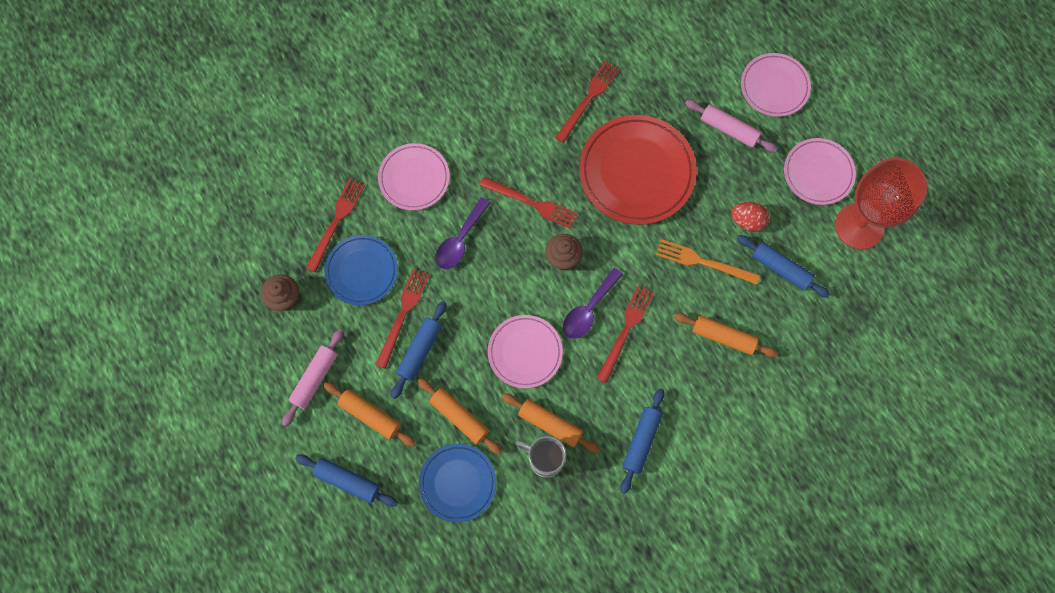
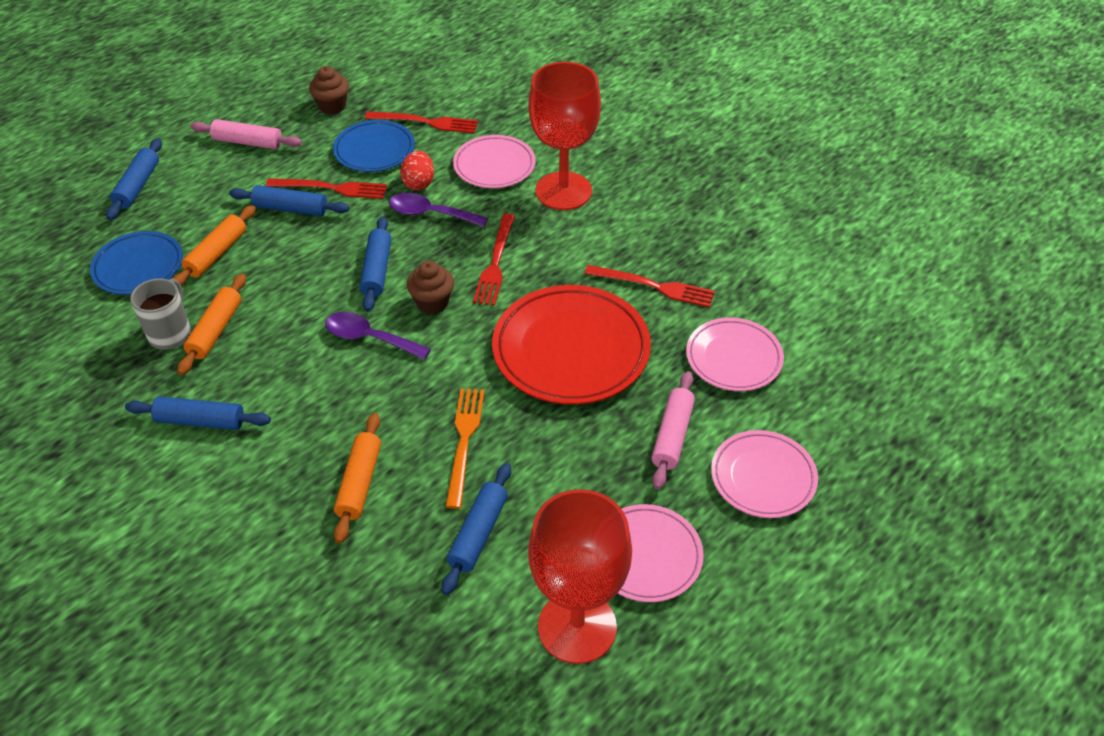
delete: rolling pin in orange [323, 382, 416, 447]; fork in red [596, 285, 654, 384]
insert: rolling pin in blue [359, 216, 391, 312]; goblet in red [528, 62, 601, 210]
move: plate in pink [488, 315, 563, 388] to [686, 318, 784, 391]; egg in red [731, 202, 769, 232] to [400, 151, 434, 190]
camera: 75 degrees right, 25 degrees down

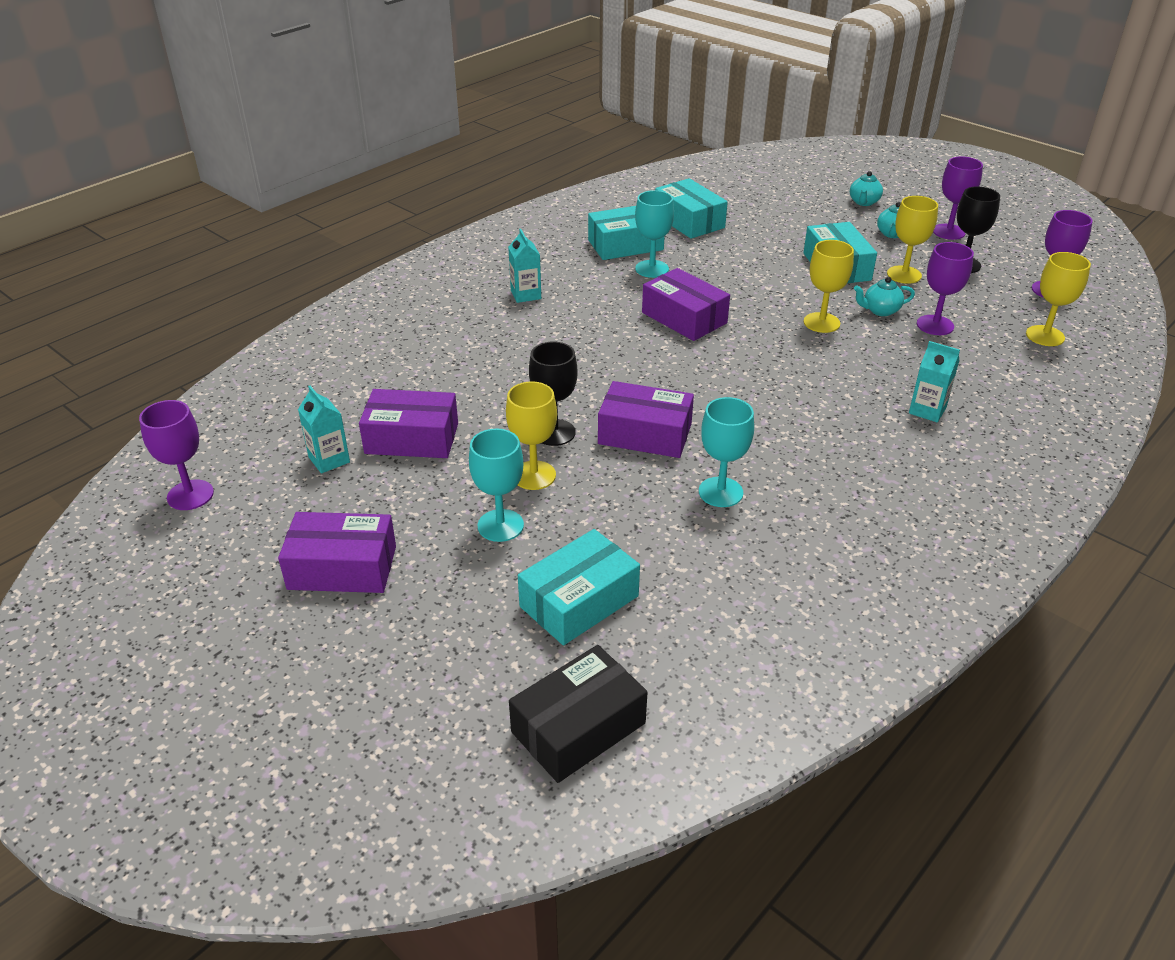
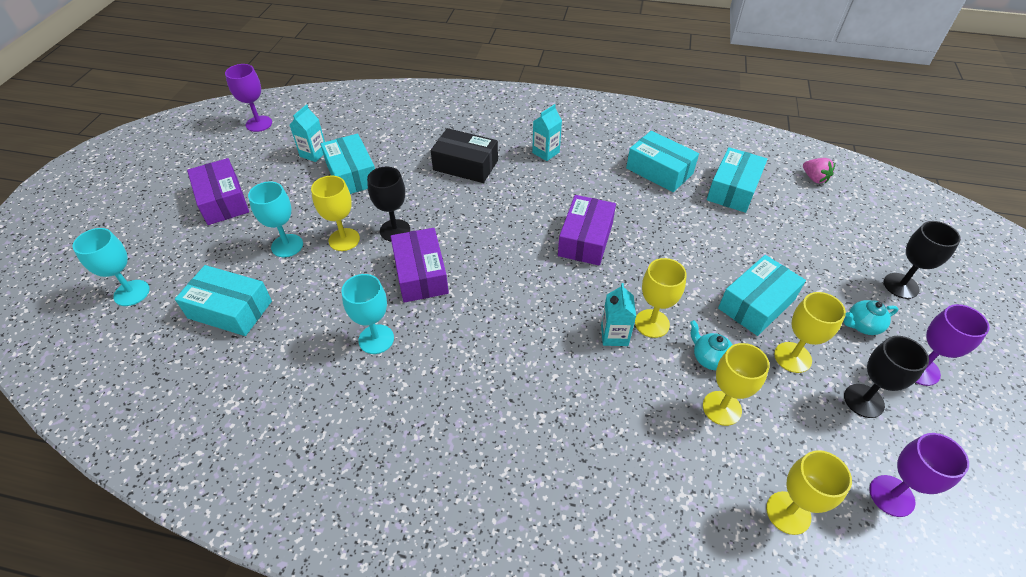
insert: strawberry in pink [803, 158, 835, 183]
move: box in black [509, 645, 647, 783] to [431, 128, 498, 183]; goblet in turquoise [635, 190, 674, 278] to [73, 228, 150, 306]; carton in turquoise [909, 341, 960, 422] to [601, 283, 636, 346]
replace: teapot in turquoise [850, 171, 883, 206] to goblet in black [884, 221, 961, 299]
recolor: box in purple [359, 389, 458, 458] to box in turquoise [321, 134, 375, 194]; goblet in purple [917, 242, 974, 335] to goblet in yellow [703, 343, 770, 426]
camera: 60 degrees right, 10 degrees up

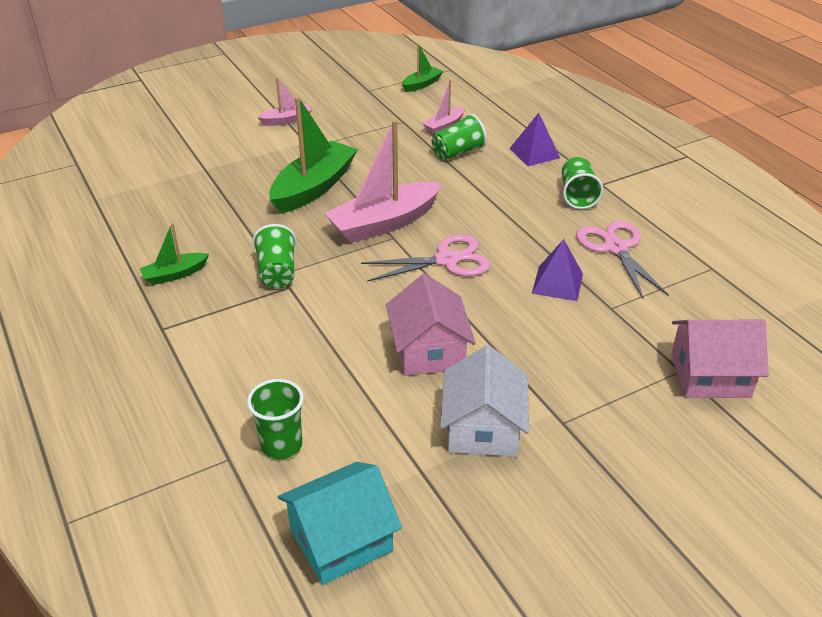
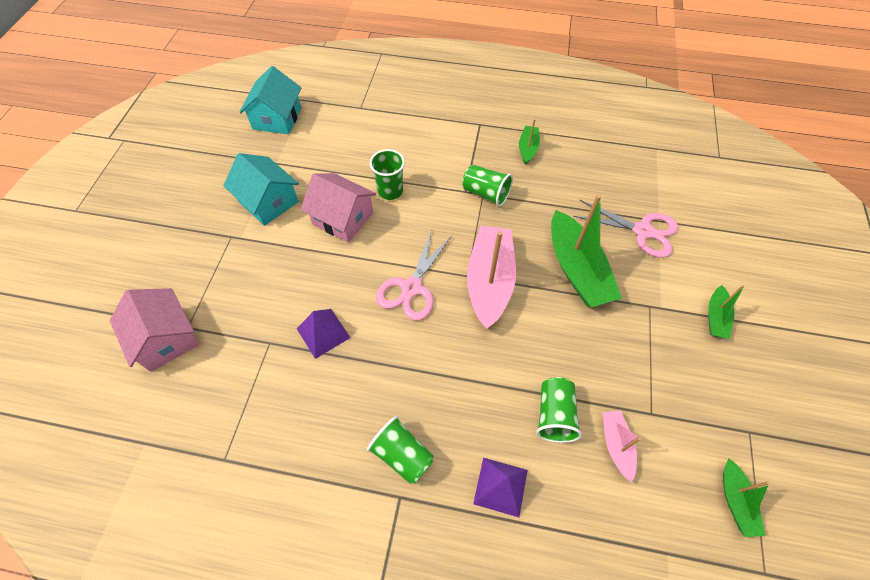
move: cup in green [247, 379, 304, 459] to [370, 149, 405, 200]; scissors in pink [576, 221, 669, 299] to [573, 200, 678, 258]
recolor: boat in pink [257, 78, 312, 126] to boat in green [708, 285, 745, 339]; house in white [440, 345, 529, 457] to house in turquoise [223, 153, 299, 226]
rotate: house in pink [671, 320, 769, 398] = [110, 288, 199, 372] 75 degrees counterclockwise
camera: 130 degrees right, 20 degrees up

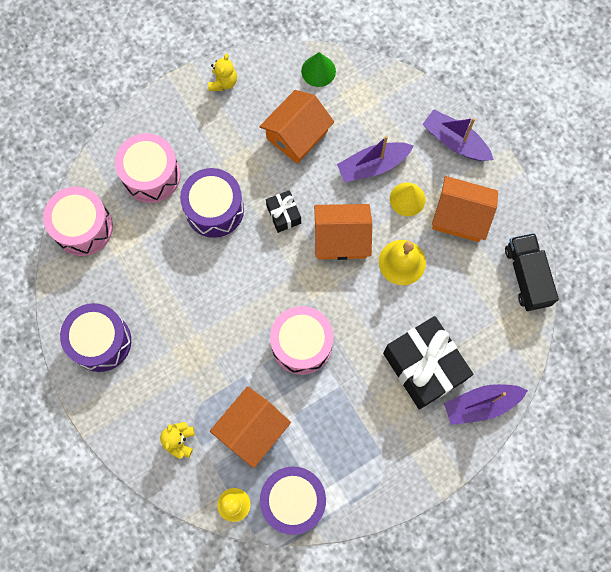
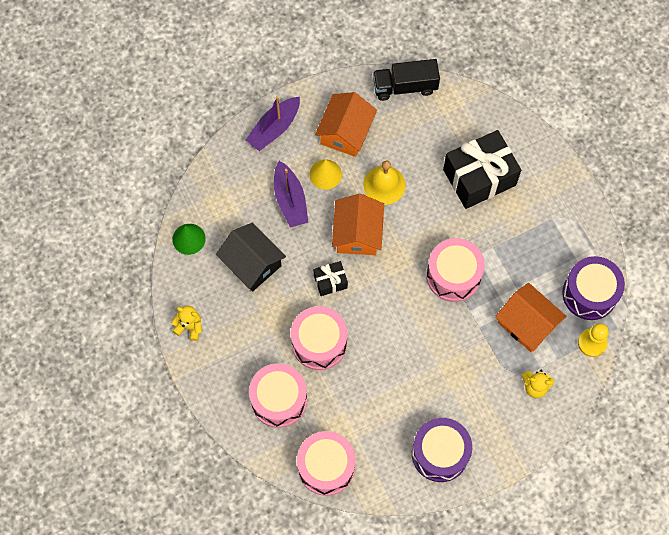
delete: boat in purple [444, 384, 528, 425]
recolor: drum in purple [180, 168, 244, 238] to drum in pink [291, 306, 348, 370]; house in orange [259, 90, 334, 164] to house in black [216, 223, 286, 291]
camera: 85 degrees left, 5 degrees down

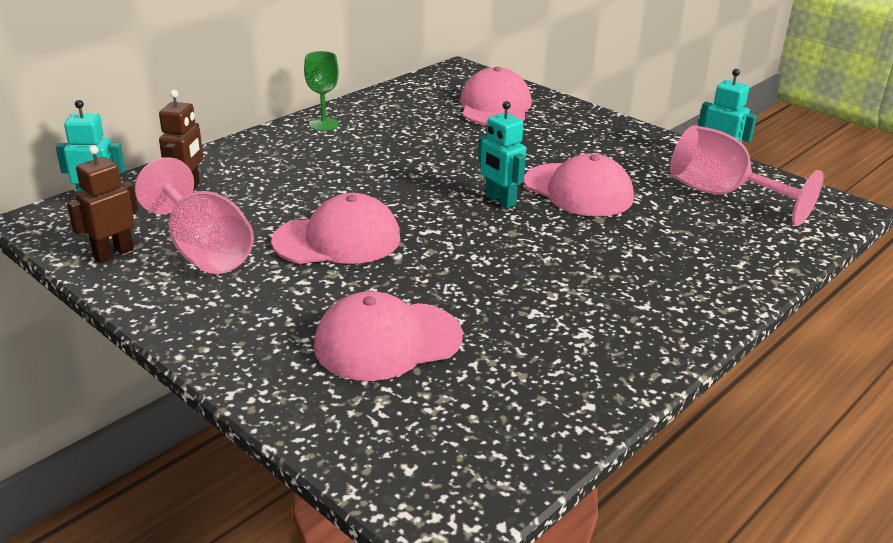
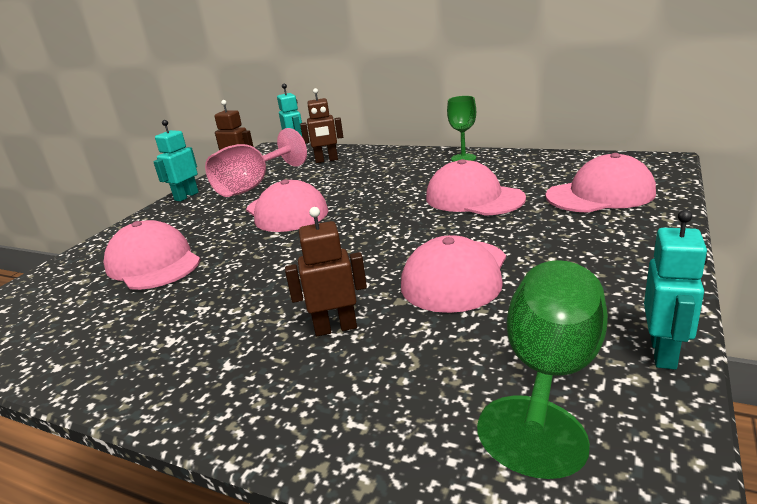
insert: robot in brown [285, 207, 367, 336]; cap in pink [426, 159, 526, 216]
move: robot in turquoise [478, 101, 526, 209] to [153, 120, 199, 202]
recolor: goblet in pink [670, 125, 824, 226] to goblet in green [477, 260, 608, 479]
camera: 75 degrees right, 5 degrees down

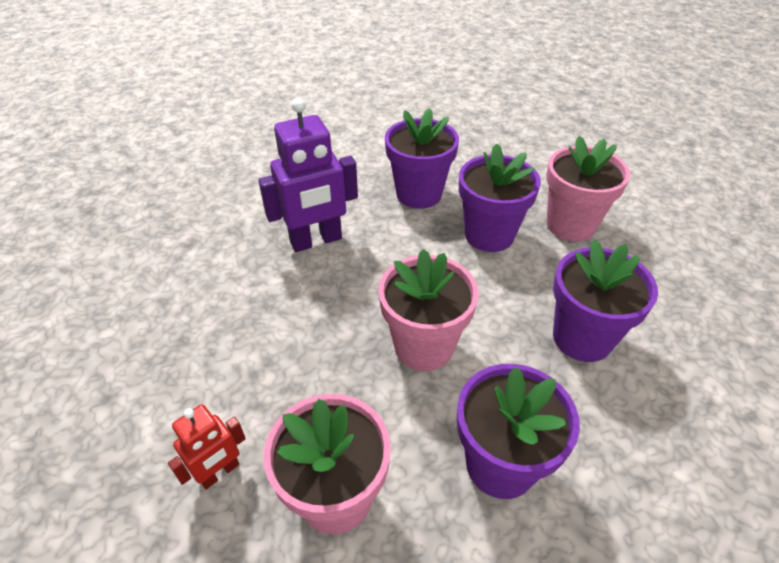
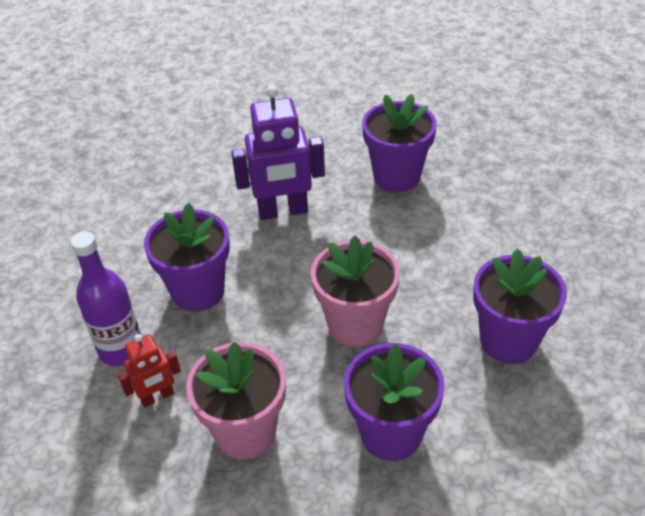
delete: flower pot in pink [546, 136, 630, 241]
insert: bottle in purple [70, 231, 141, 366]
move: flower pot in purple [459, 143, 541, 252] to [144, 203, 230, 312]
camera: 15 degrees right, 0 degrees up

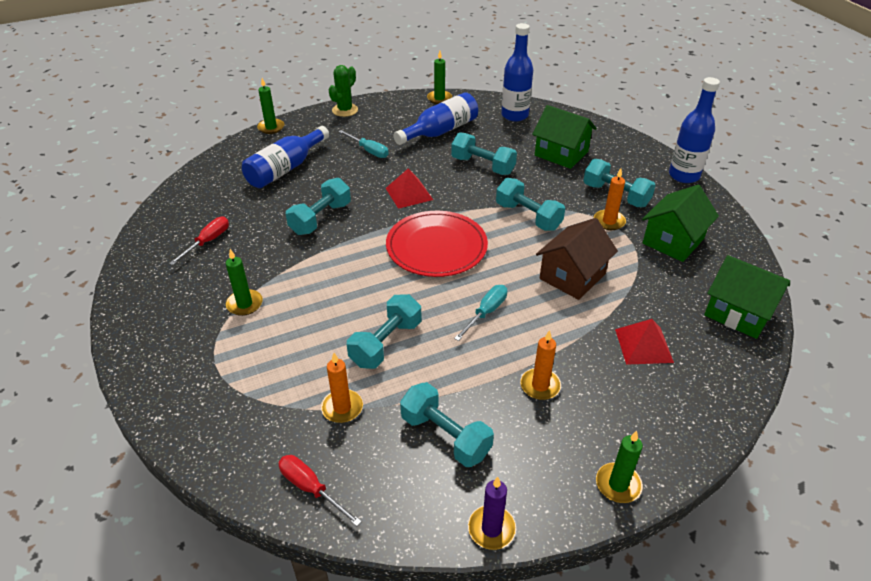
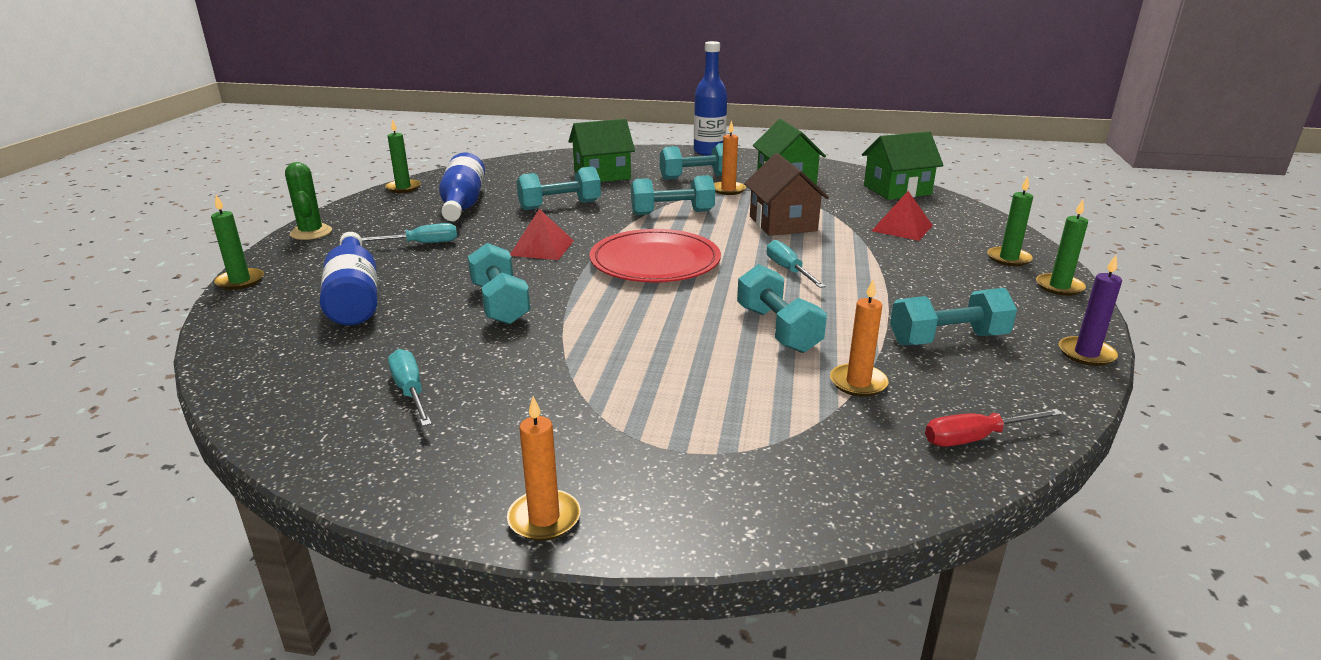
delete: bottle in blue [501, 23, 533, 121]
move: candle in green [226, 249, 263, 316] to [987, 176, 1033, 266]; candle in orange [520, 330, 561, 400] to [507, 396, 580, 541]
recolor: screwdriver in red [169, 216, 229, 265] to screwdriver in turquoise [388, 349, 432, 426]
camera: 55 degrees left, 15 degrees down

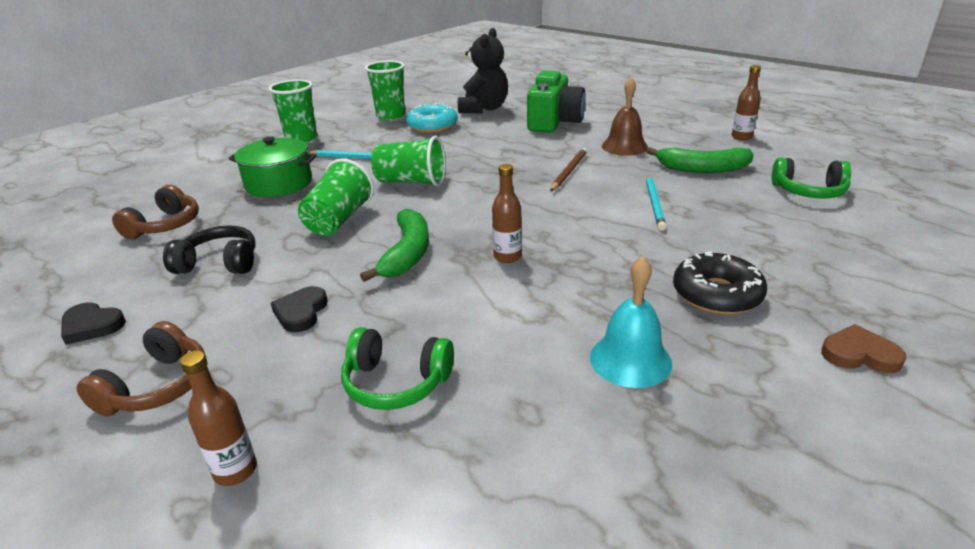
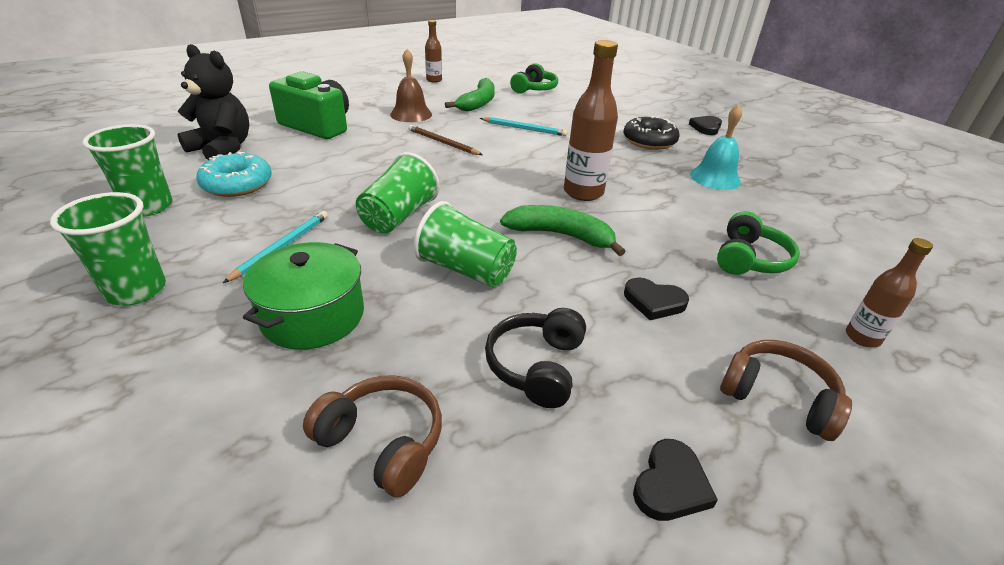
recolor: heart in brown [821, 324, 906, 373] to heart in black [689, 116, 722, 135]
resize: bottle in brown [492, 164, 522, 263] = [564, 40, 618, 201] x1.73
camera: 80 degrees left, 5 degrees up

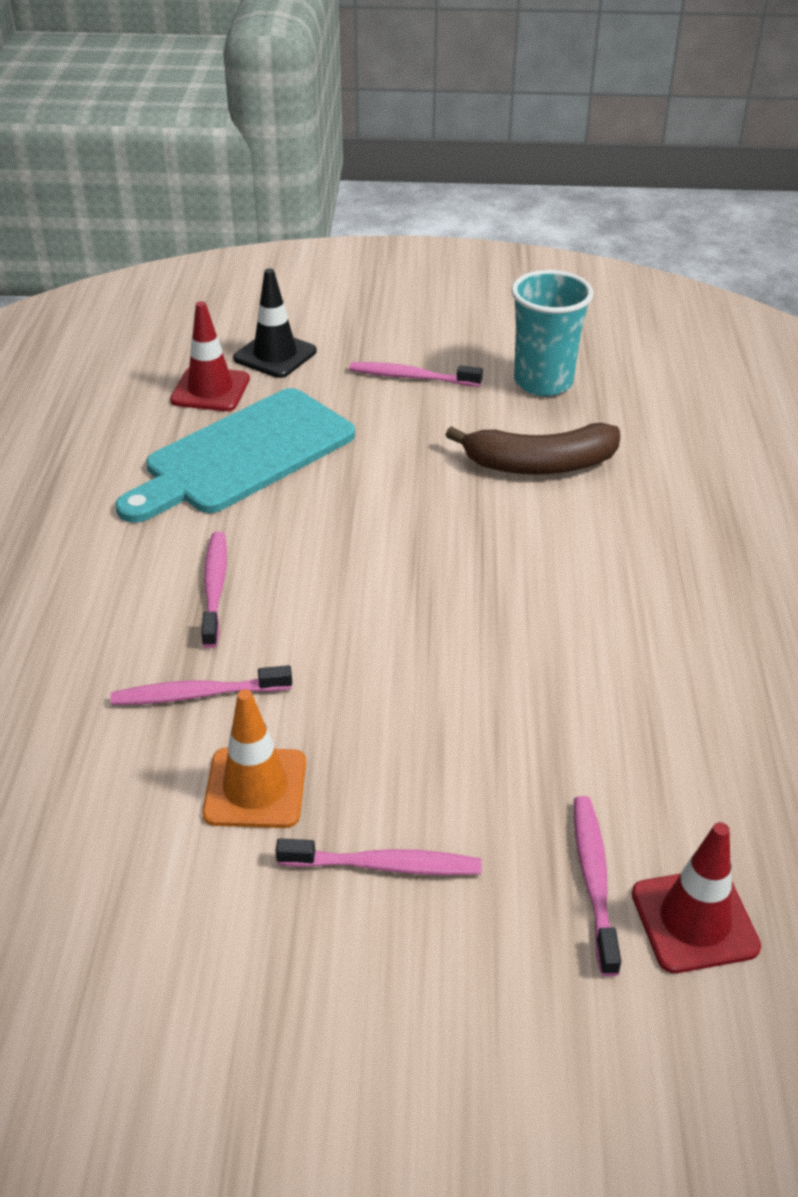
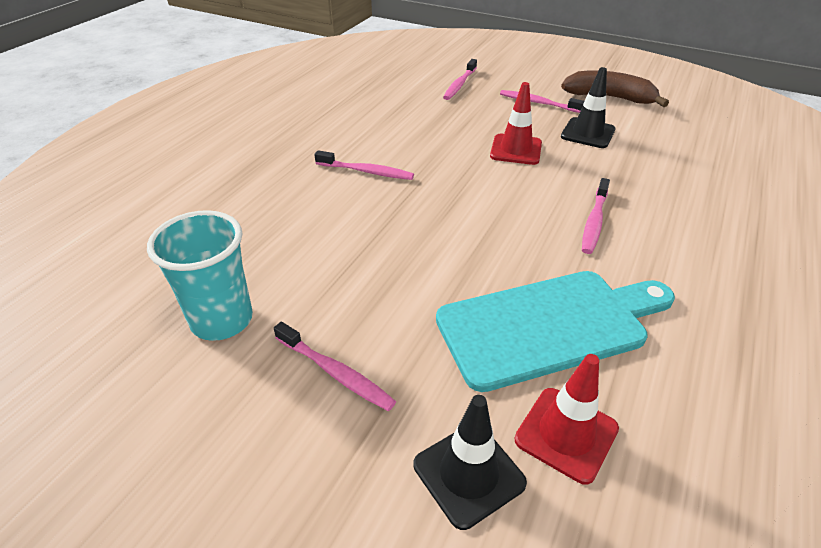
move: toothbrush in pink [110, 665, 292, 705] to [314, 150, 414, 180]; banana in brown [446, 423, 620, 475] to [561, 70, 669, 107]; traffic cone in red [632, 822, 761, 973] to [490, 82, 542, 165]
recolor: traffic cone in orange [202, 689, 306, 828] to traffic cone in black [561, 67, 615, 148]
camera: 155 degrees left, 0 degrees up

